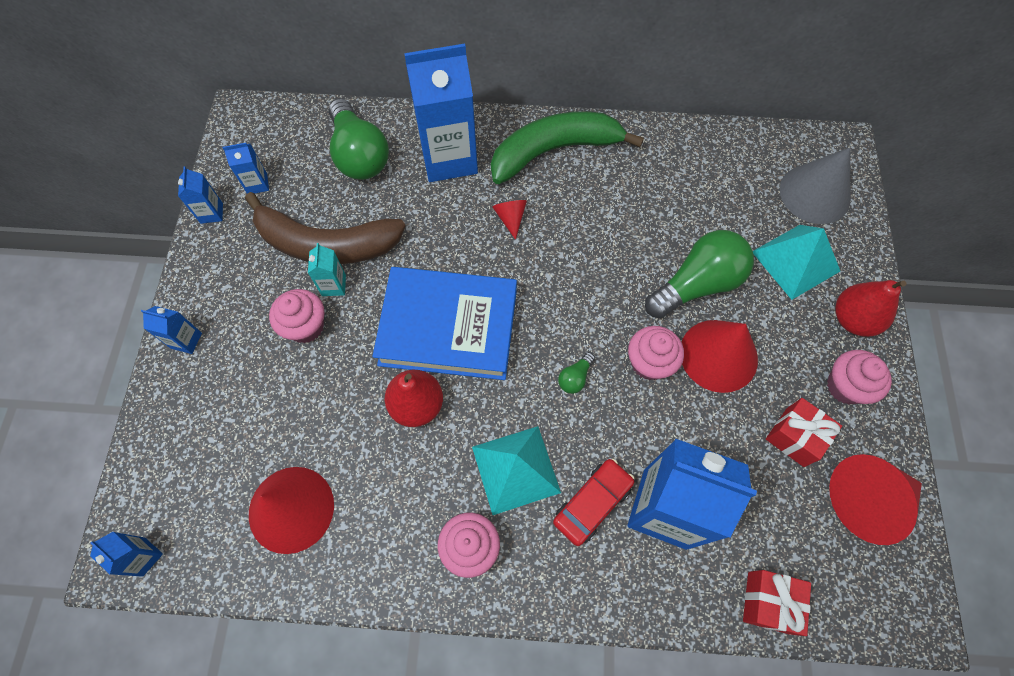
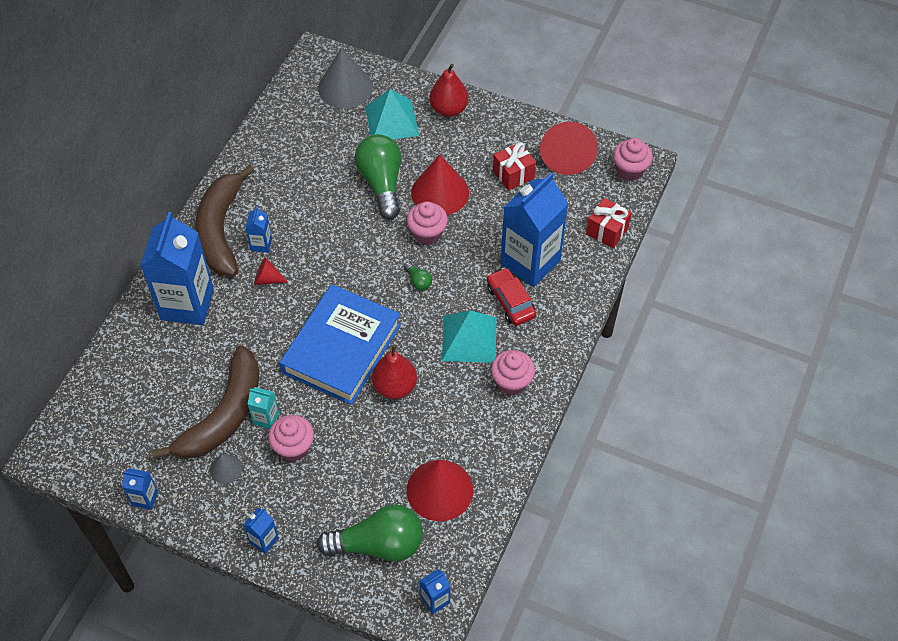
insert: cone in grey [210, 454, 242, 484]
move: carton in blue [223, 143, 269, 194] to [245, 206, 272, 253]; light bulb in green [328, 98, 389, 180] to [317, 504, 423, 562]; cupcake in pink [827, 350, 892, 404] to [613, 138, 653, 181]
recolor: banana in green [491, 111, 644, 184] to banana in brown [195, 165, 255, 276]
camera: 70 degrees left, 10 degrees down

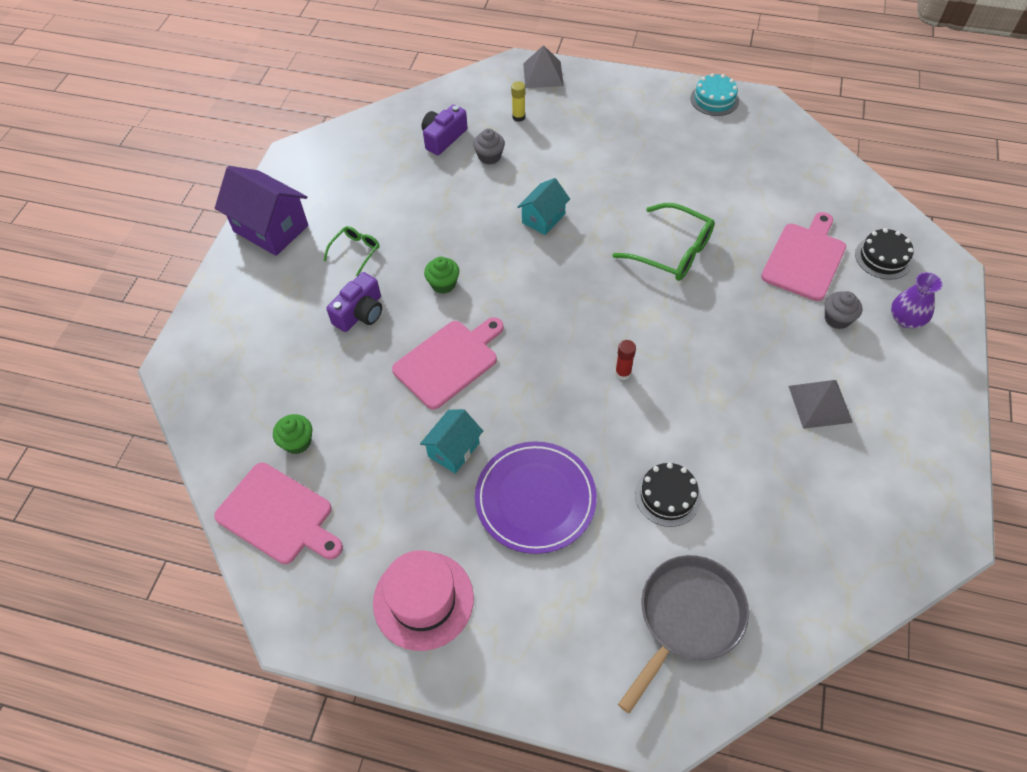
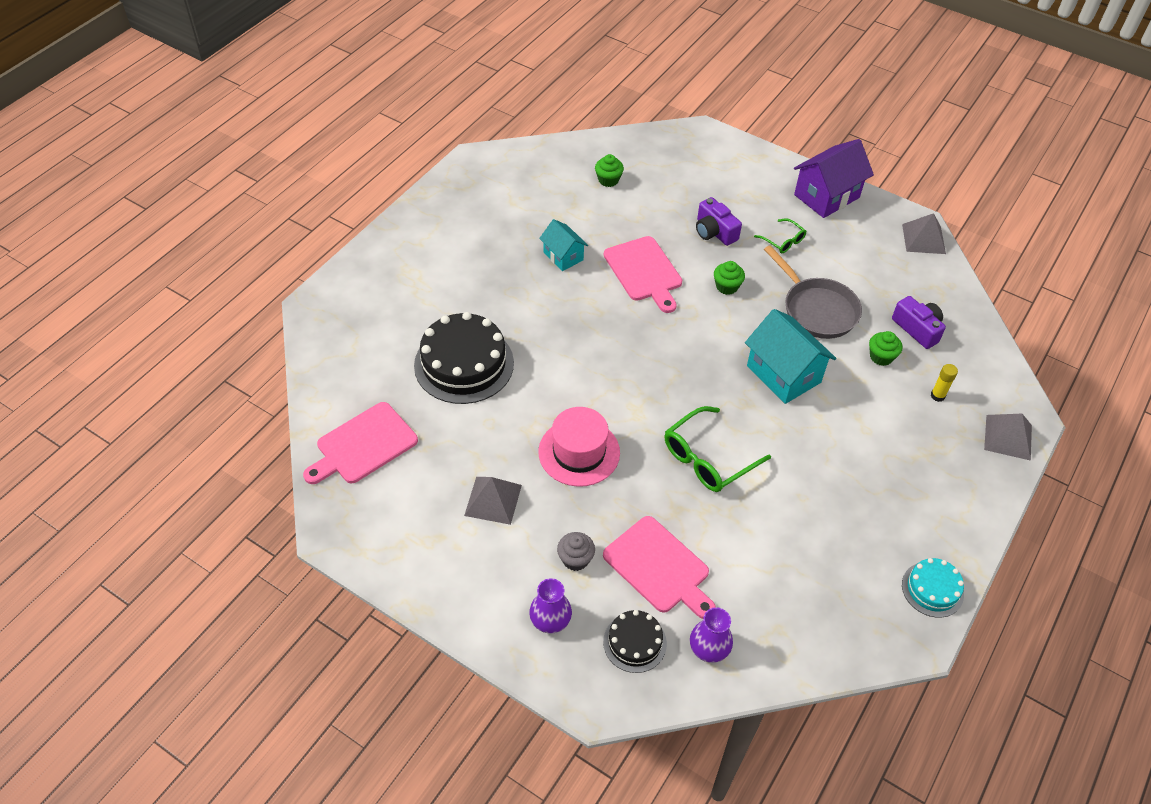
delete: plate in purple [475, 441, 597, 554]; glue stick in red [615, 340, 636, 380]
insert: vase in purple [690, 607, 733, 663]; pyramid in grey [902, 213, 946, 254]
move: cutting board in pink [214, 463, 343, 564] to [303, 402, 418, 484]; hat in pink [373, 550, 474, 651] to [538, 407, 620, 487]; pan in grey [618, 555, 749, 714] to [764, 245, 862, 339]
recolor: cupcake in grey [473, 128, 505, 165] to cupcake in green [869, 331, 902, 366]
resize: house in turquoise [517, 178, 570, 235] = [745, 309, 837, 404] x1.68; cake in black [635, 463, 701, 527] = [414, 312, 514, 404] x1.87
camera: 105 degrees right, 5 degrees down

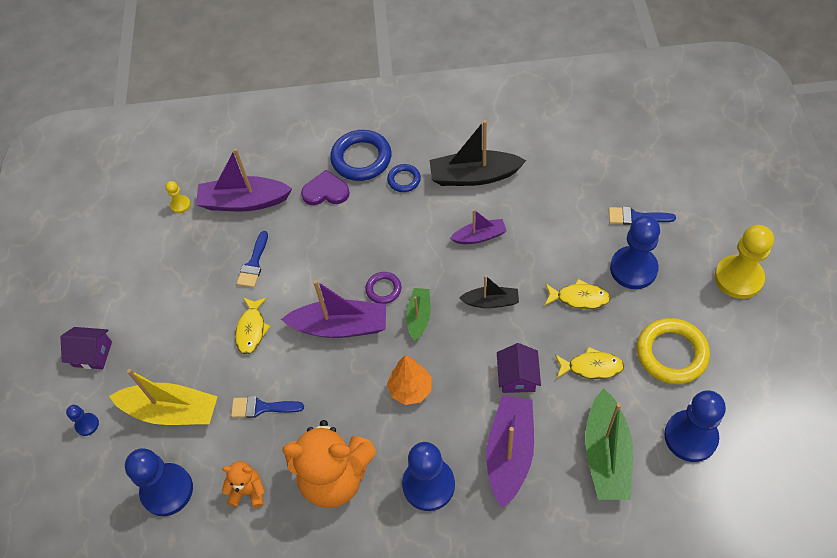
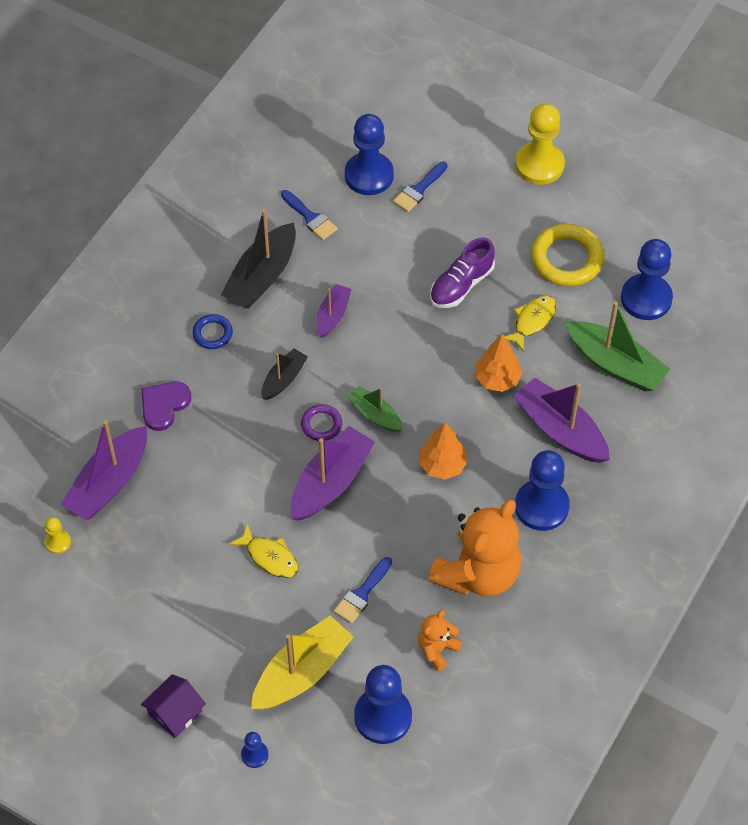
delete: ring in blue [330, 130, 391, 181]
move: brush in blue [237, 231, 268, 288] to [281, 190, 338, 240]; boat in black [459, 275, 519, 308] to [261, 349, 308, 400]; pawn in blue [610, 216, 660, 289] to [345, 114, 394, 195]
replace: house in purple [497, 343, 541, 393] to tree in orange [475, 334, 522, 392]; fish in yellow [544, 279, 611, 309] to shoe in purple [430, 237, 495, 308]
camera: 60 degrees left, 0 degrees up

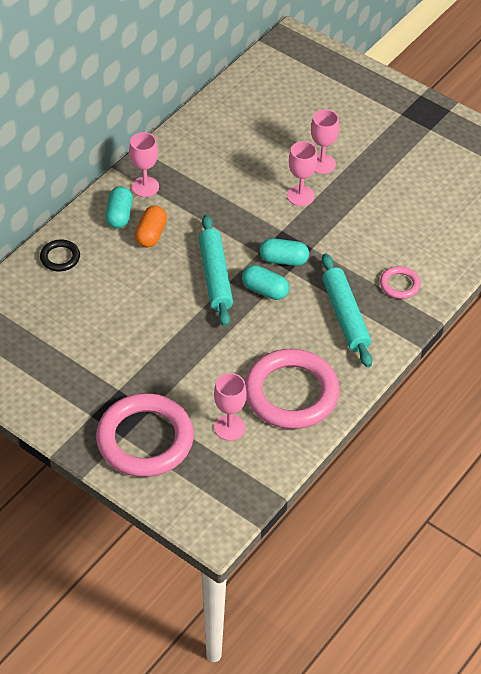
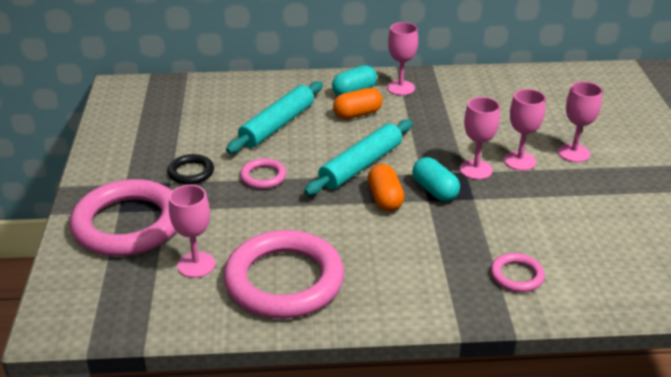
insert: ring in pink [240, 158, 286, 189]; goblet in pink [460, 97, 500, 180]
move: ring in black [40, 240, 80, 271] to [168, 154, 214, 185]; rolling pin in turquoise [322, 254, 372, 367] to [226, 81, 323, 154]
recolor: capsule in turquoise [242, 265, 289, 300] to capsule in orange [368, 164, 404, 211]
camera: 50 degrees right, 15 degrees down

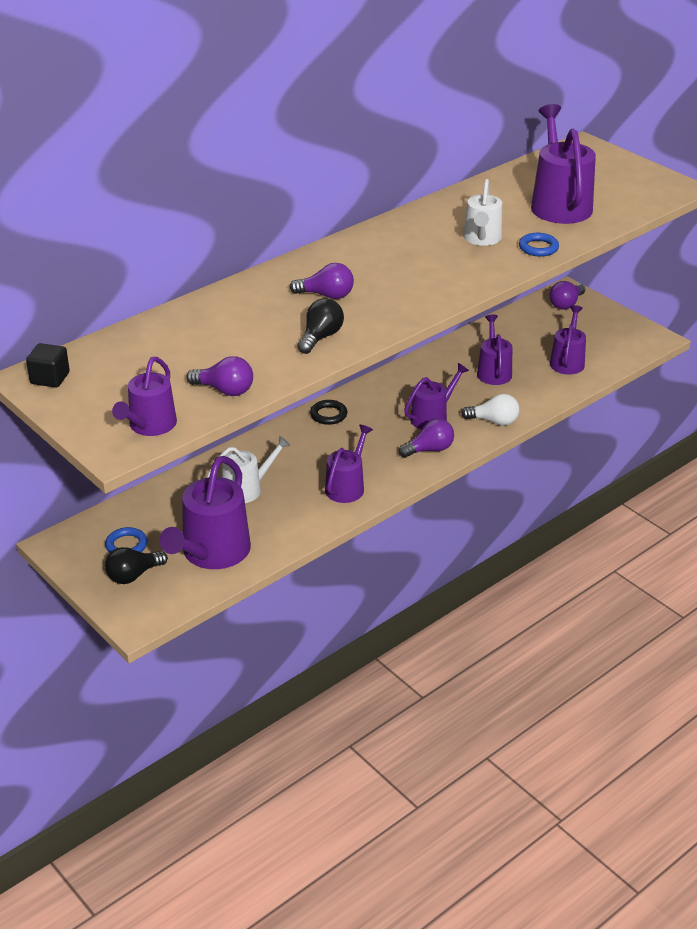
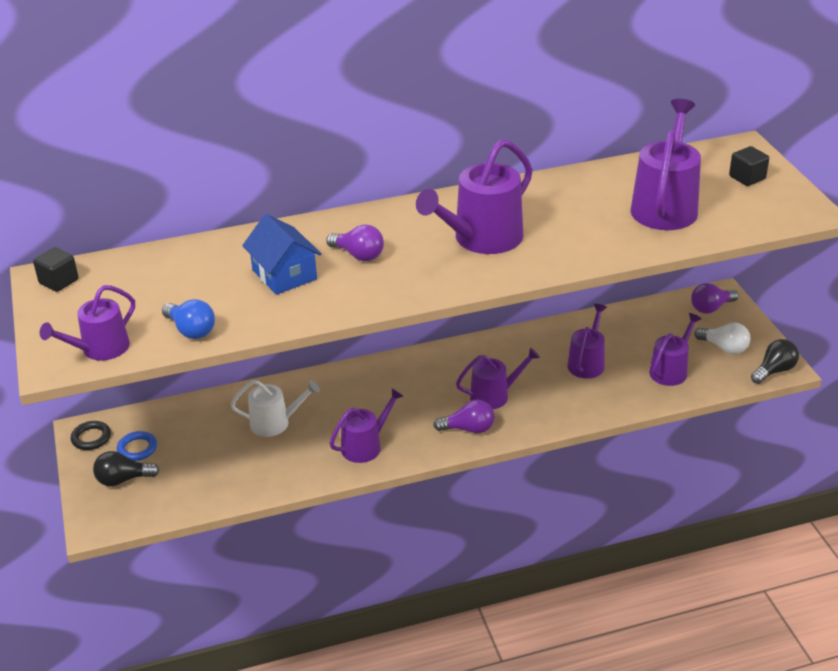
delete: watering can in white [463, 179, 502, 246]; ring in blue [519, 233, 559, 257]
insert: house in blue [242, 214, 322, 295]; cube in black [729, 146, 769, 186]
move: watering can in purple [159, 456, 251, 569] to [416, 139, 533, 254]; light bulb in black [297, 298, 344, 354] to [751, 339, 799, 384]; ring in black [310, 400, 347, 425] to [71, 421, 111, 450]; light bulb in white [461, 394, 520, 426] to [695, 323, 750, 354]
recolor: light bulb in purple [186, 356, 253, 396] to light bulb in blue [162, 299, 215, 339]
camera: 25 degrees right, 0 degrees up

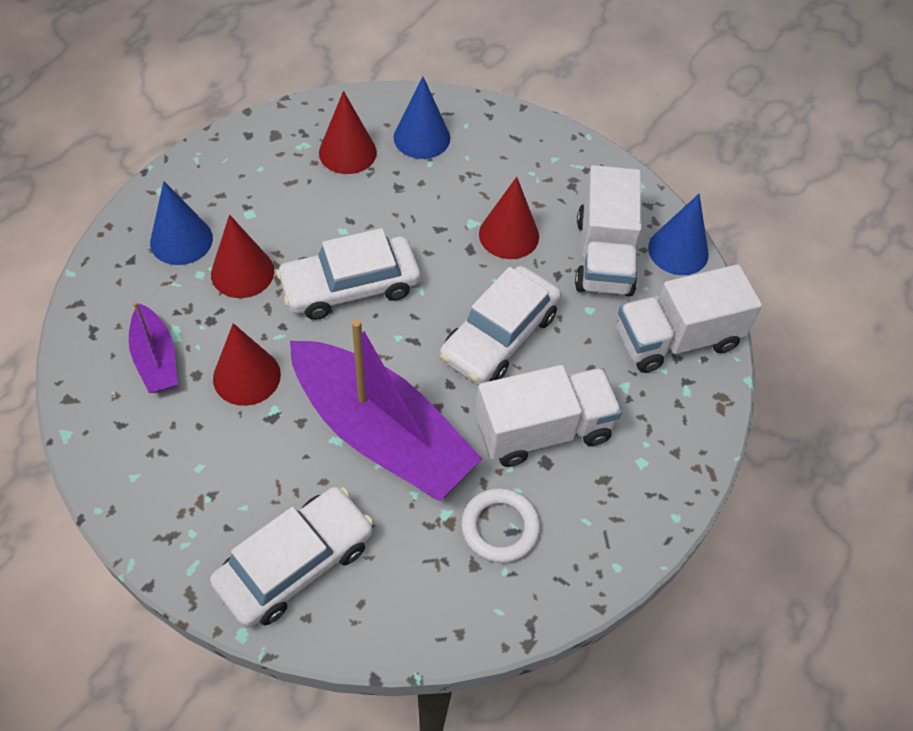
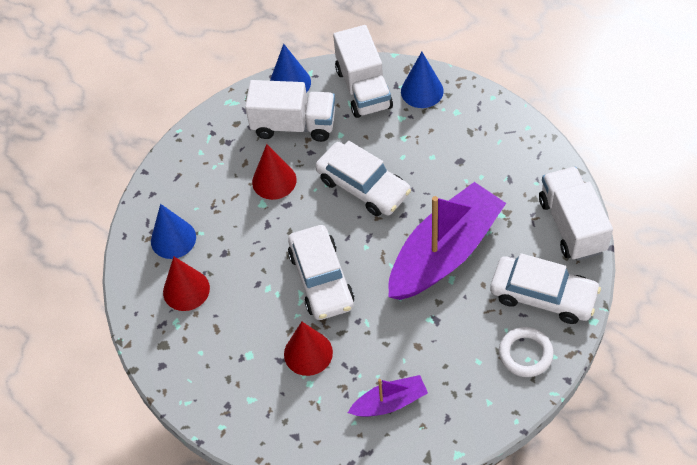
delete: cone in red [213, 323, 281, 406]
move: cone in blue [150, 181, 213, 265] to [401, 52, 444, 108]; ring in white [461, 488, 540, 563] to [499, 327, 554, 377]; truck in white [476, 365, 622, 467] to [539, 167, 613, 261]
rotate: car in white [210, 487, 374, 628] = [490, 253, 601, 324] 150 degrees clockwise
camera: 80 degrees left, 0 degrees up

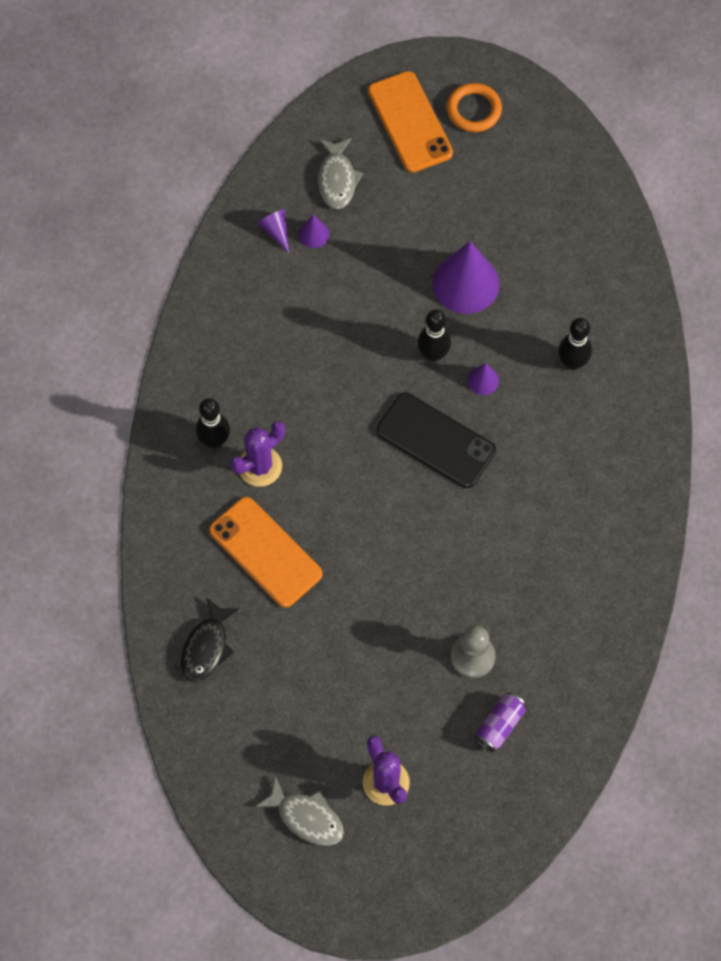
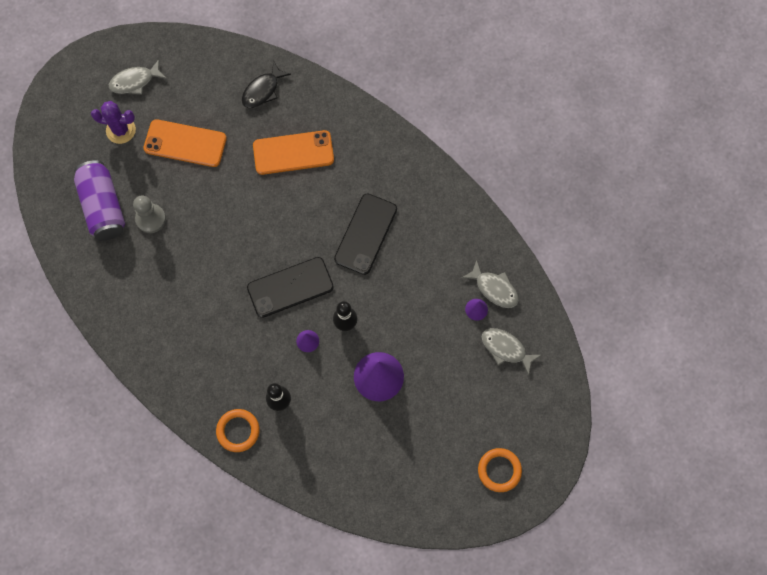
delete: bowling pin in black [196, 398, 230, 448]; cactus in purple [231, 421, 285, 487]
insert: ring in orange [216, 409, 259, 452]; phone in black [334, 193, 397, 275]
move: phone in orange [368, 71, 453, 173] to [143, 119, 227, 167]
replace: cone in purple [257, 209, 289, 253] to fish in grey [462, 260, 519, 308]
rotate: fish in black [181, 597, 239, 683] = [242, 61, 291, 108] 105 degrees counterclockwise
resize: can in purple [475, 692, 526, 752] = [74, 160, 125, 240] x1.94
camera: 125 degrees right, 5 degrees up

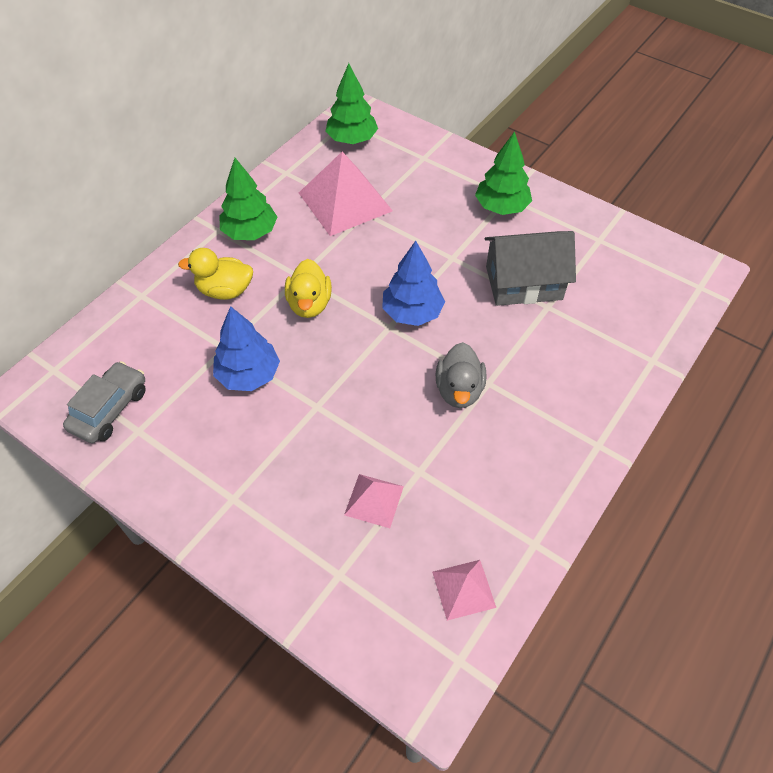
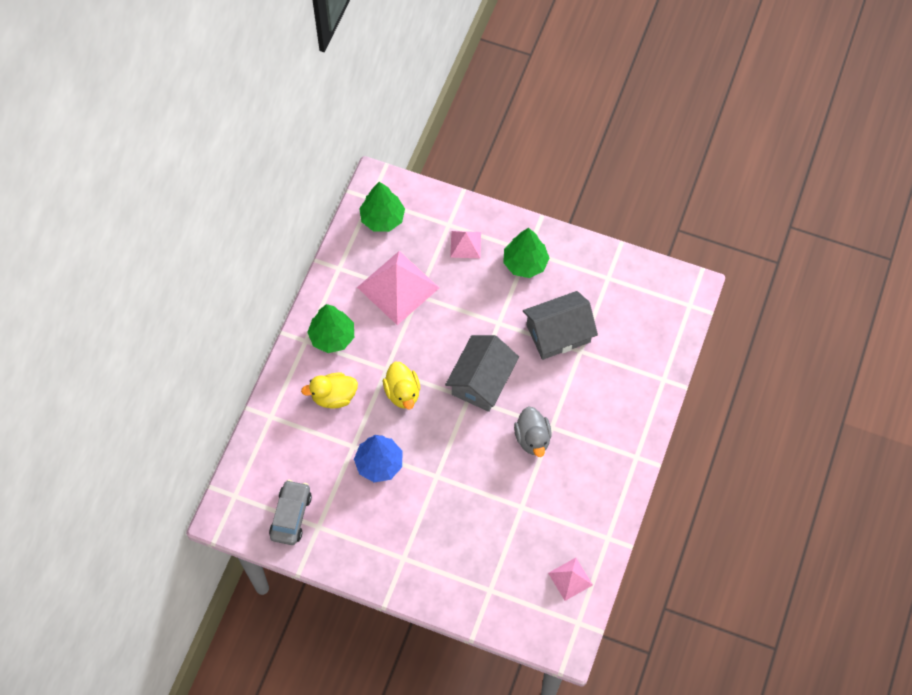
move: pyramid in pink [344, 474, 404, 528] to [450, 231, 481, 258]
replace: tree in blue [382, 241, 445, 326] to house in grey [445, 335, 519, 412]
camera: 15 degrees left, 10 degrees up

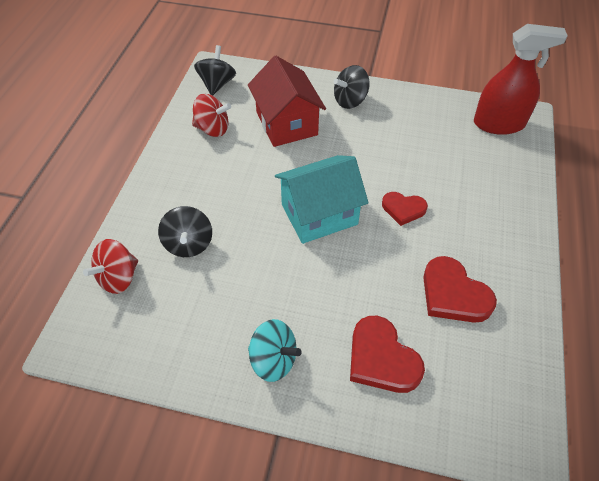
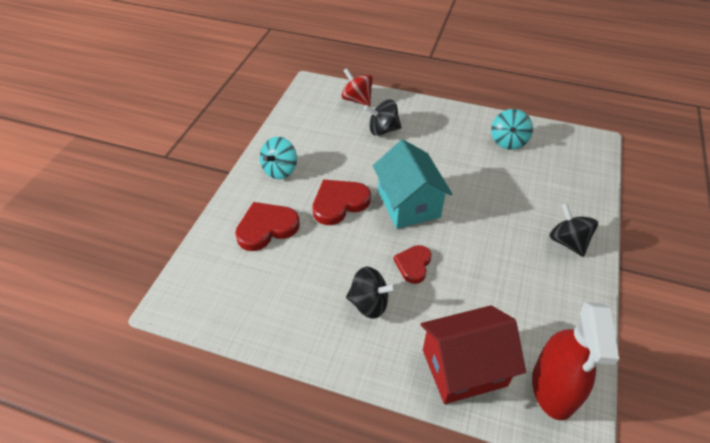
move: spinning top in black [194, 45, 236, 96] to [346, 266, 397, 319]; house in red [248, 56, 326, 147] to [420, 305, 526, 404]; heart in red [423, 256, 497, 323] to [313, 180, 371, 225]
recolor: spinning top in red [192, 94, 231, 137] to spinning top in turquoise [491, 109, 533, 150]
camera: 95 degrees right, 5 degrees down

